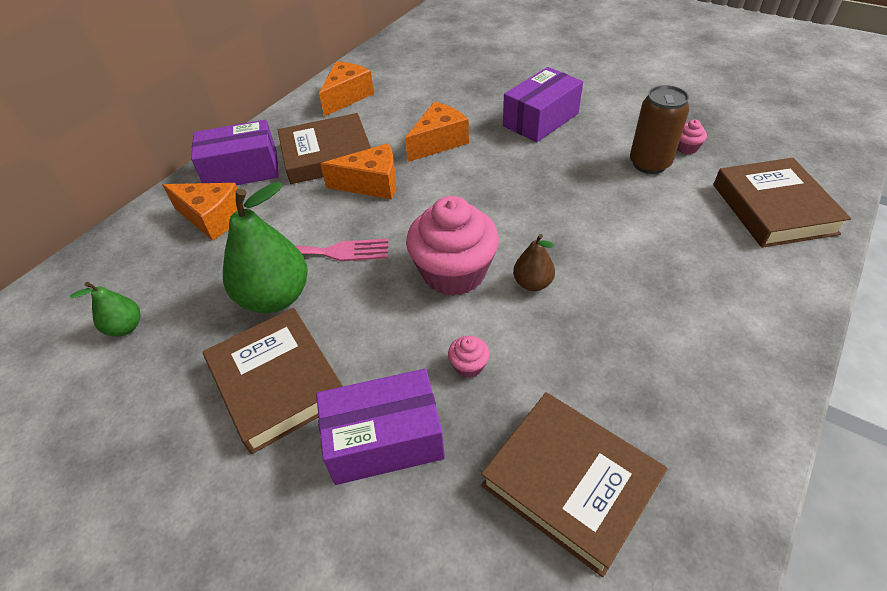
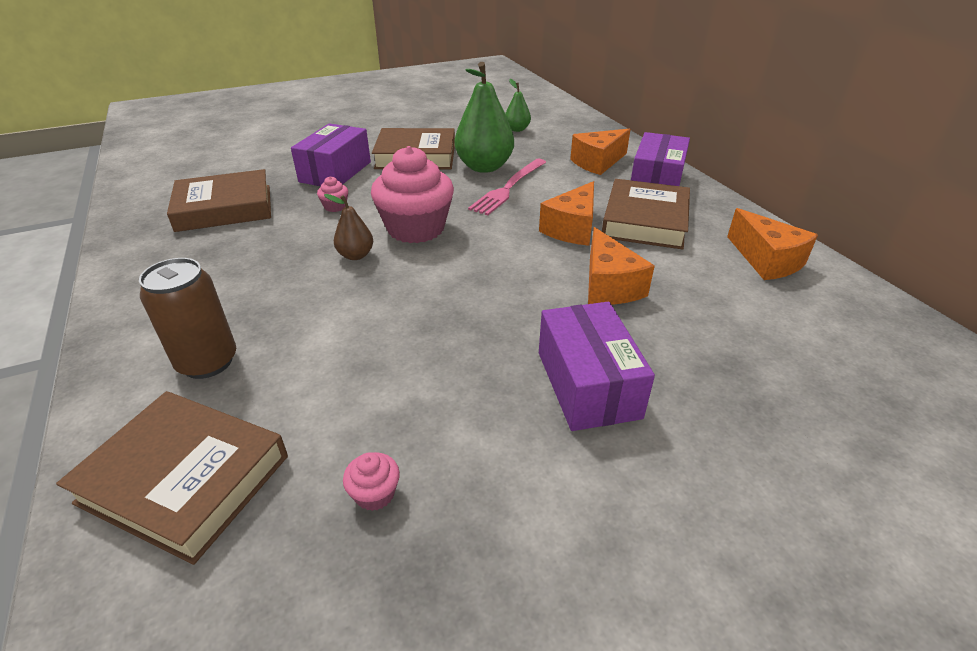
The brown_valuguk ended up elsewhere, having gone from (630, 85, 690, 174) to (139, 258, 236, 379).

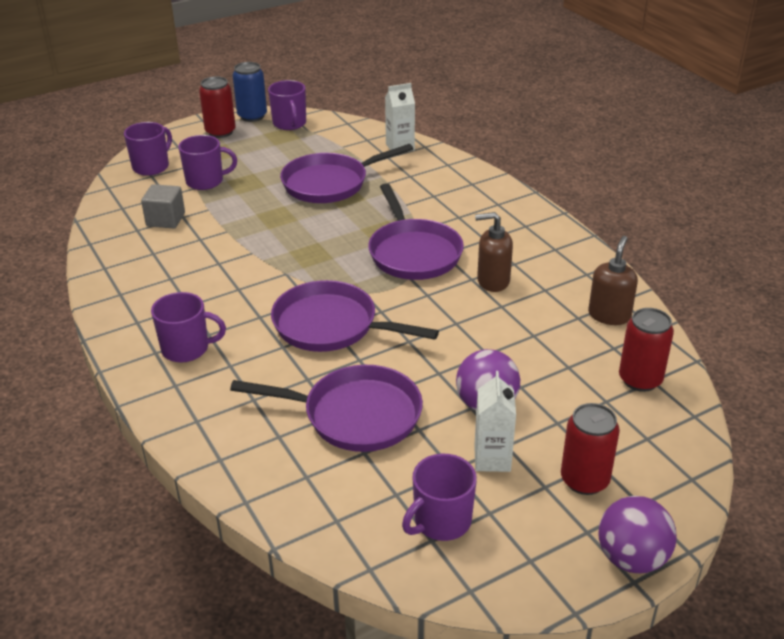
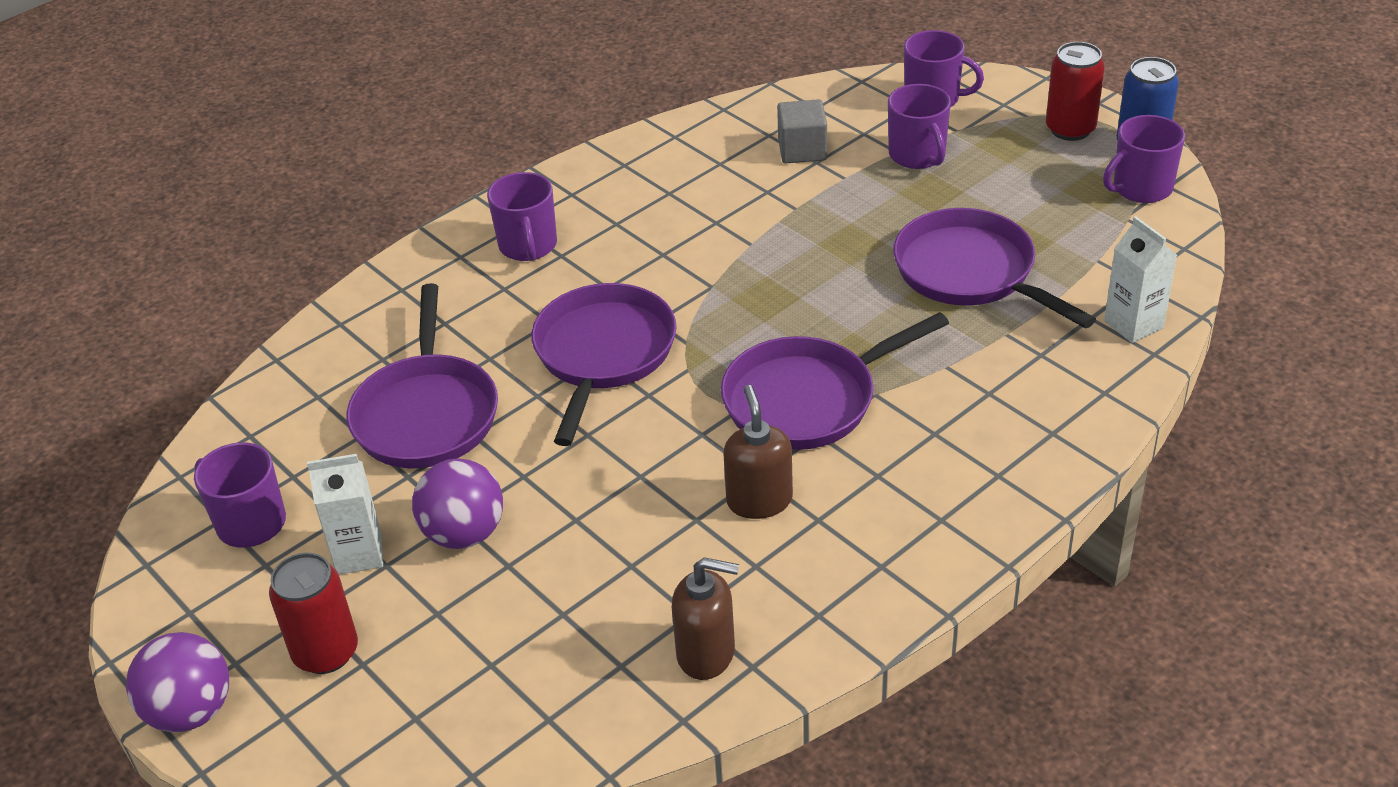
The second view lost the red_valuguk at (619, 308, 674, 392).

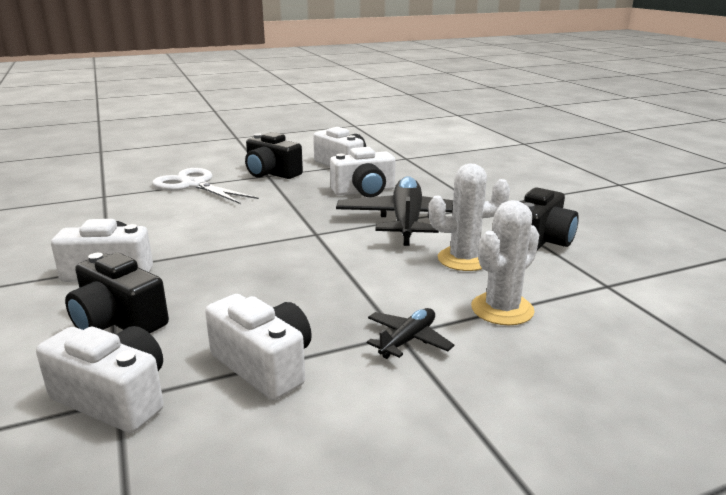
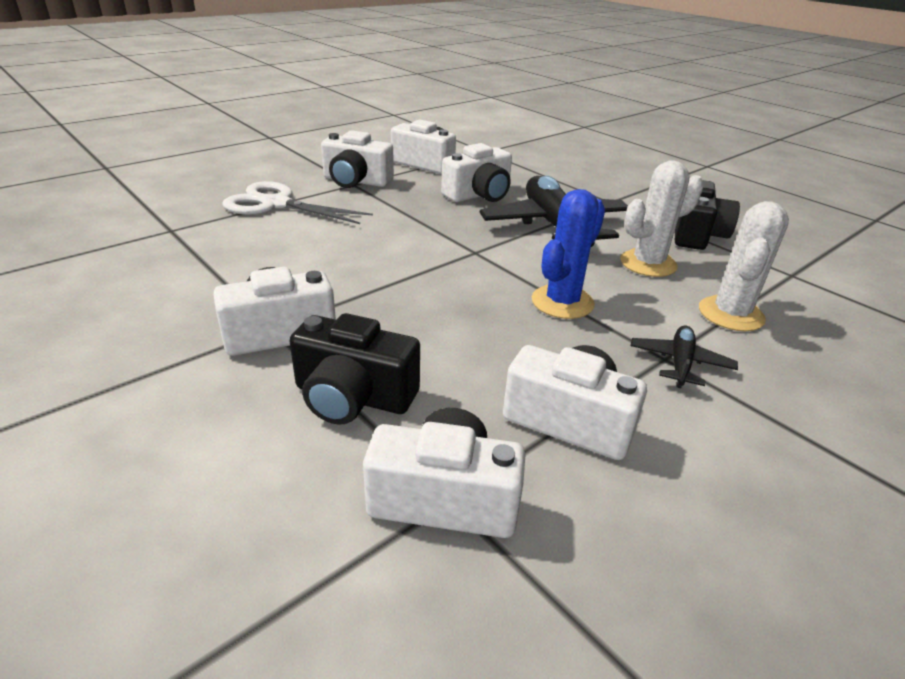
The second view gained the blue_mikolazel at (532, 189, 605, 319).
What was the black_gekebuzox at (245, 132, 303, 179) turned into the white_gekebuzox at (321, 130, 394, 188).

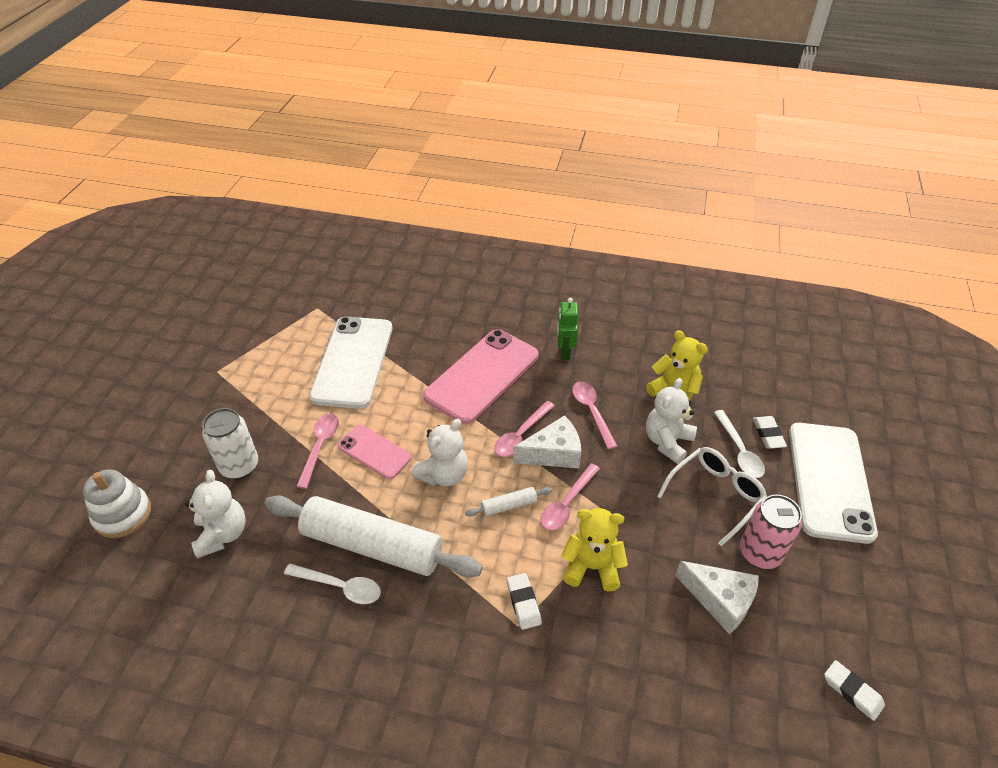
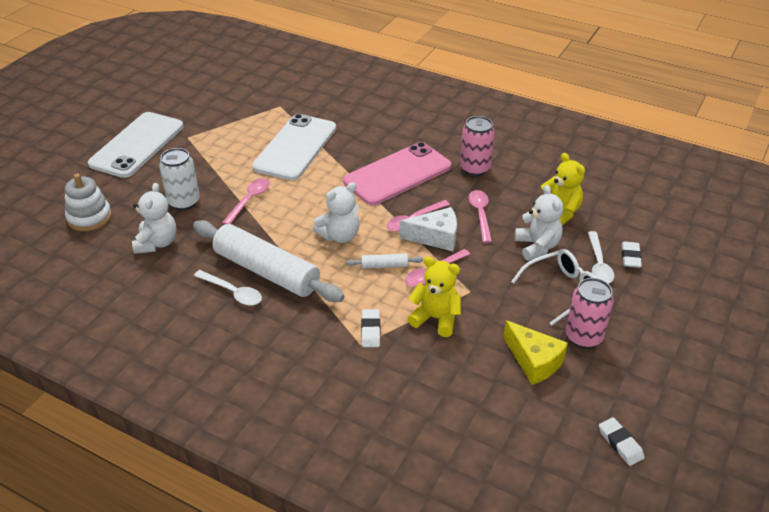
The second view lost the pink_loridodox at (338, 425, 412, 479).
The white_loridodox ended up elsewhere, having gone from (789, 423, 878, 544) to (88, 112, 184, 178).
Where the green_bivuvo stood at (557, 298, 578, 360), the pink_valuguk came to stand at (460, 116, 495, 176).
What was the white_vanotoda at (675, 561, 759, 635) turned into the yellow_vanotoda at (503, 320, 568, 385).
The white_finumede at (646, 378, 697, 464) ended up facing another way, 120 degrees clockwise from before.

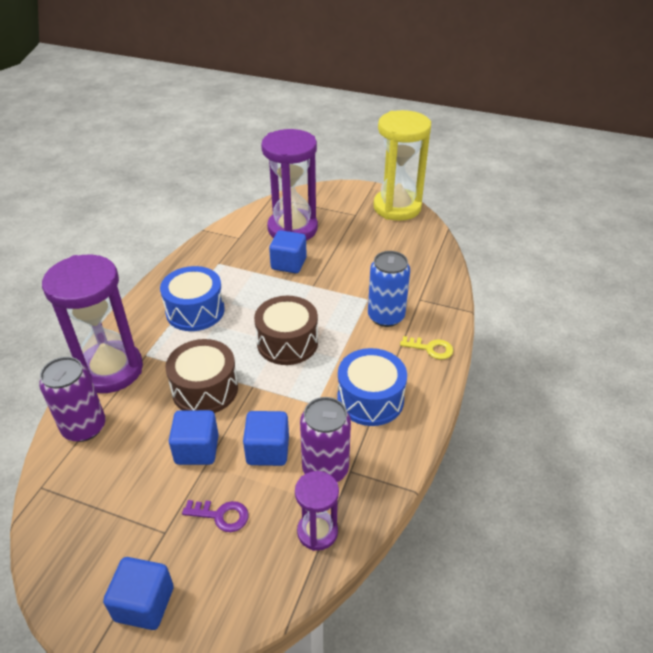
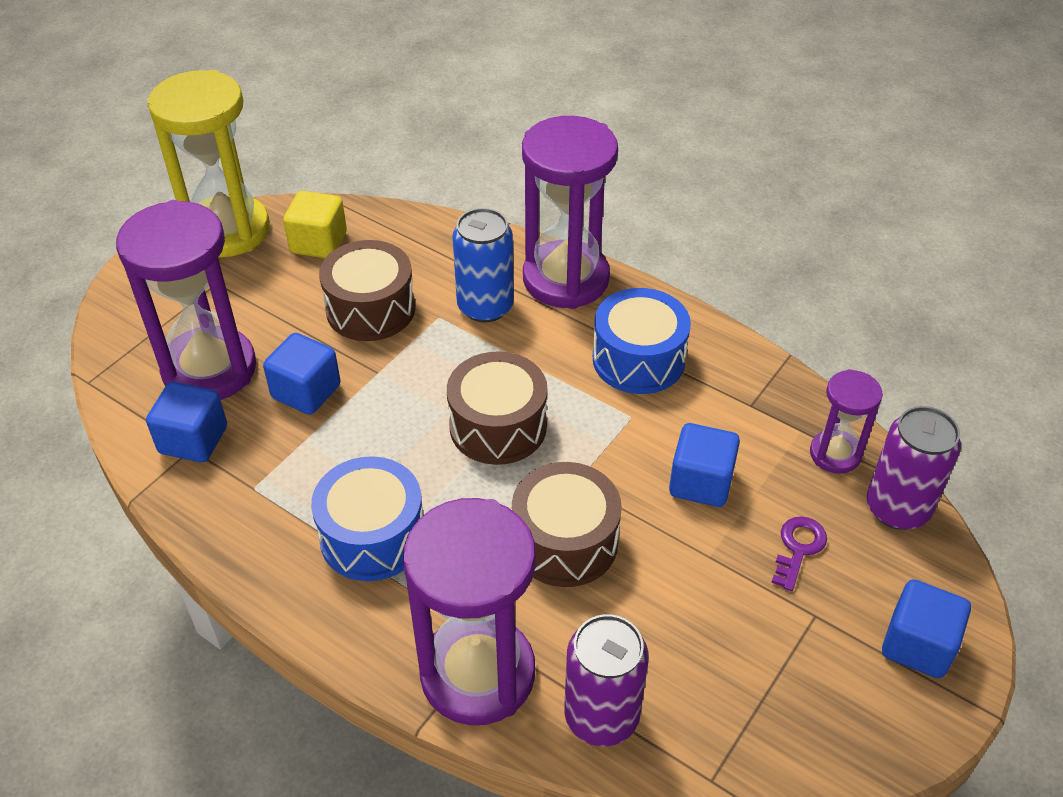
The second view gained the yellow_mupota at (283, 191, 347, 258).
The second view gained the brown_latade at (319, 240, 415, 341).
The blue_mupota ended up elsewhere, having gone from (169, 410, 219, 465) to (146, 382, 227, 462).
The purple_valuguk ended up elsewhere, having gone from (300, 397, 351, 482) to (866, 406, 961, 530).
Where the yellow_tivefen stood at (400, 336, 453, 360), the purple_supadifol came to stand at (522, 116, 618, 309).

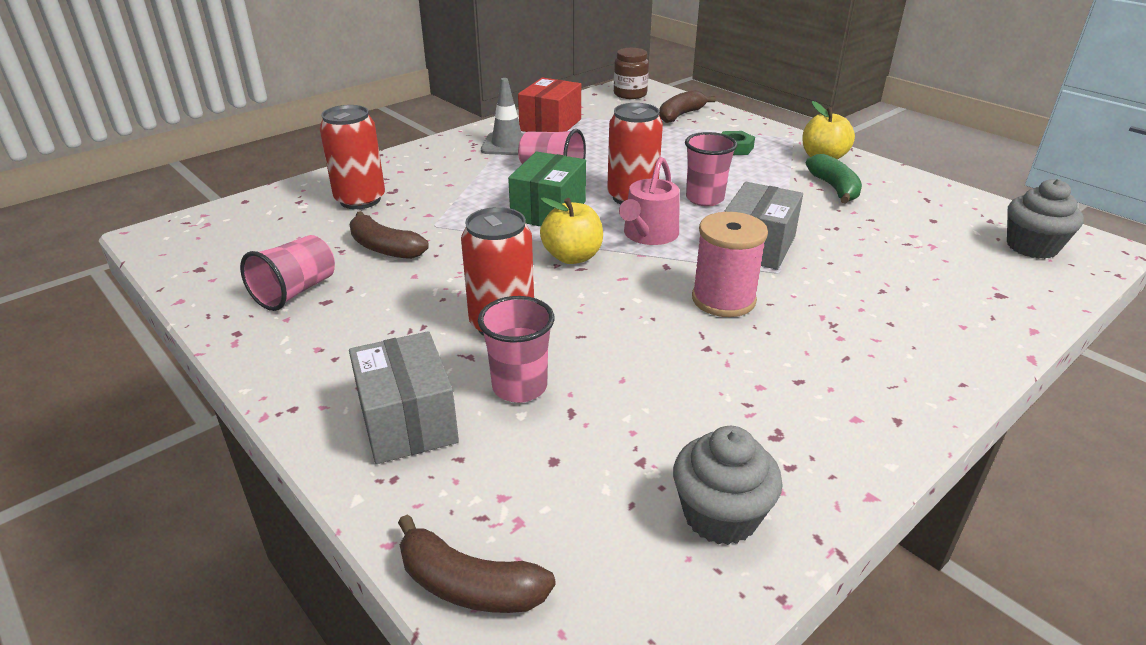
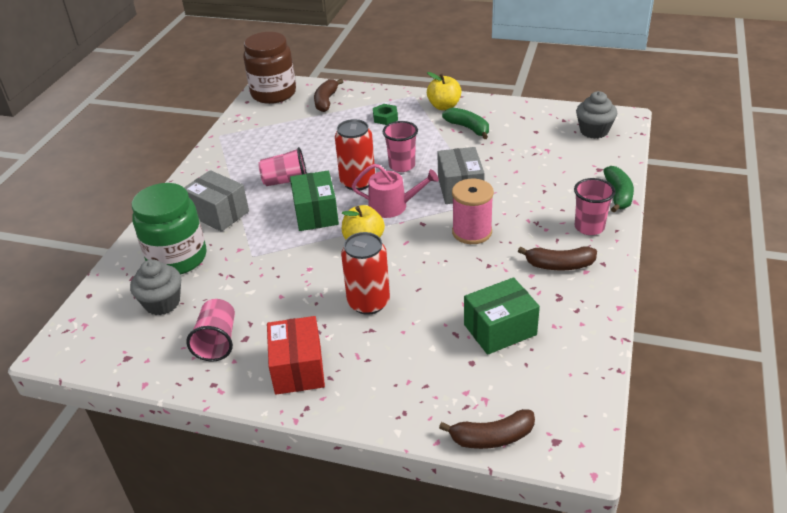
The second view lost the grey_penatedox at (481, 78, 525, 155).
The second view gained the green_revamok at (464, 277, 540, 355).
The second view gained the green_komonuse at (603, 166, 634, 213).
The brown_komonuse ended up elsewhere, having gone from (349, 211, 429, 259) to (518, 246, 597, 270).
The grey_revamok ended up elsewhere, having gone from (349, 331, 459, 464) to (184, 170, 249, 232).
The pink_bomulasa ended up elsewhere, having gone from (478, 296, 555, 403) to (574, 178, 615, 235).
The red_revamok ended up elsewhere, having gone from (518, 77, 581, 132) to (267, 316, 325, 395).
The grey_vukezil ended up elsewhere, having gone from (673, 426, 783, 545) to (130, 259, 181, 315).
Where the red_valuguk stood at (320, 105, 385, 209), the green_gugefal came to stand at (132, 183, 206, 275).
The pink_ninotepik at (619, 157, 680, 245) ended up facing another way, 75 degrees counterclockwise from before.
The size of the brown_gugefal at (614, 48, 649, 99) changed by a factor of 1.72.

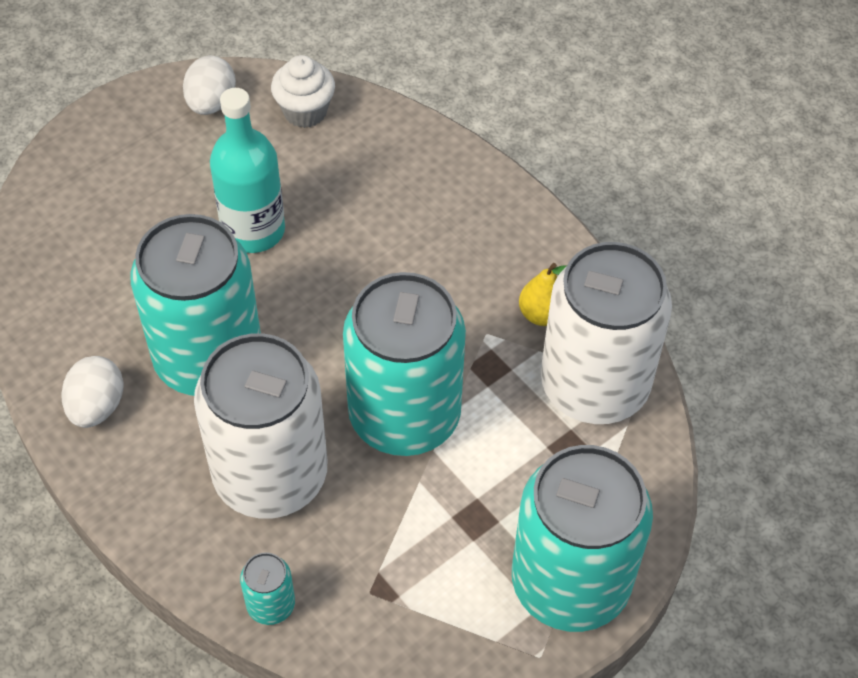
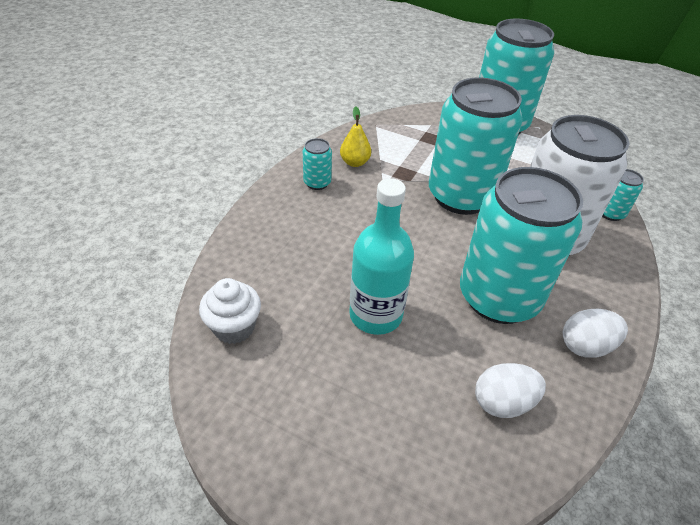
The second view lost the white_valuguk at (541, 242, 672, 424).
The second view gained the turquoise_valuguk at (303, 138, 332, 190).
The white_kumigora ended up elsewhere, having gone from (183, 55, 236, 115) to (475, 363, 546, 418).

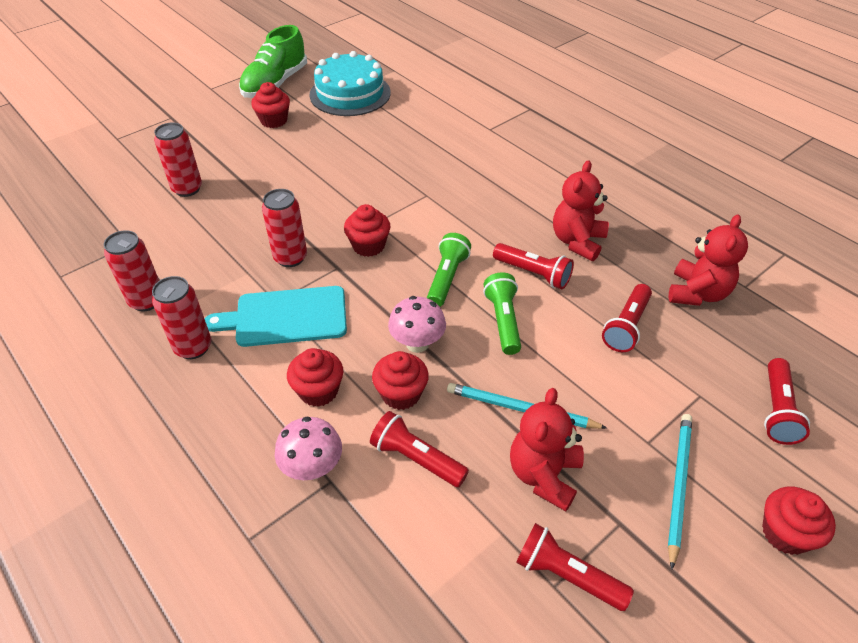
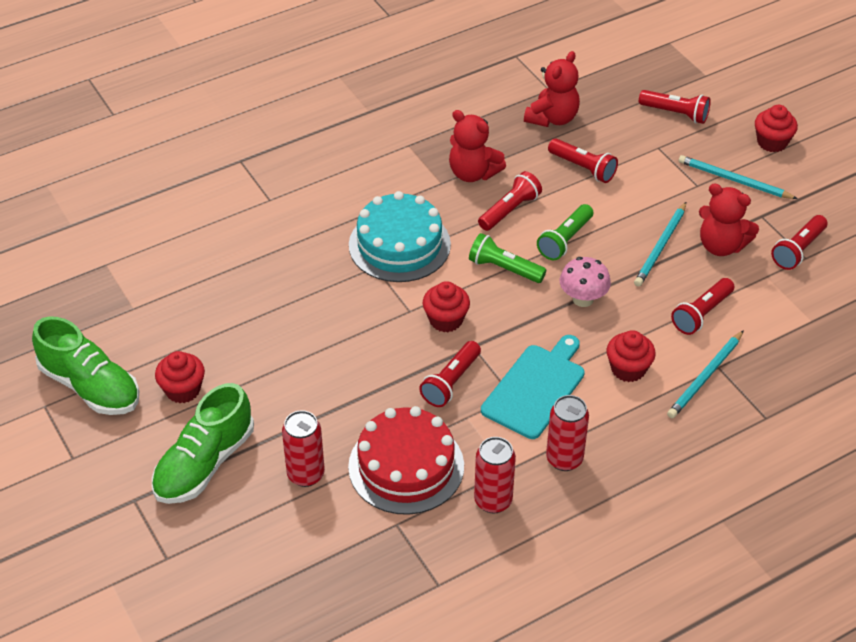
The second view lost the red_vukezil at (372, 351, 429, 410).
The second view gained the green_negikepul at (152, 383, 254, 504).
The second view gained the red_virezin at (348, 406, 464, 515).
The turquoise_virezin ended up elsewhere, having gone from (310, 51, 391, 116) to (349, 191, 451, 282).
Where the red_valuguk stood at (262, 189, 307, 267), the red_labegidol came to stand at (419, 341, 481, 407).
Where the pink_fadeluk stood at (275, 417, 342, 480), the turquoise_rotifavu came to stand at (667, 330, 744, 418).
The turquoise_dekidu at (205, 286, 347, 347) ended up facing another way, 150 degrees counterclockwise from before.
The green_labegidol at (483, 272, 521, 355) ended up facing another way, 60 degrees counterclockwise from before.
The red_finumede at (668, 214, 748, 306) ended up facing another way, 90 degrees clockwise from before.

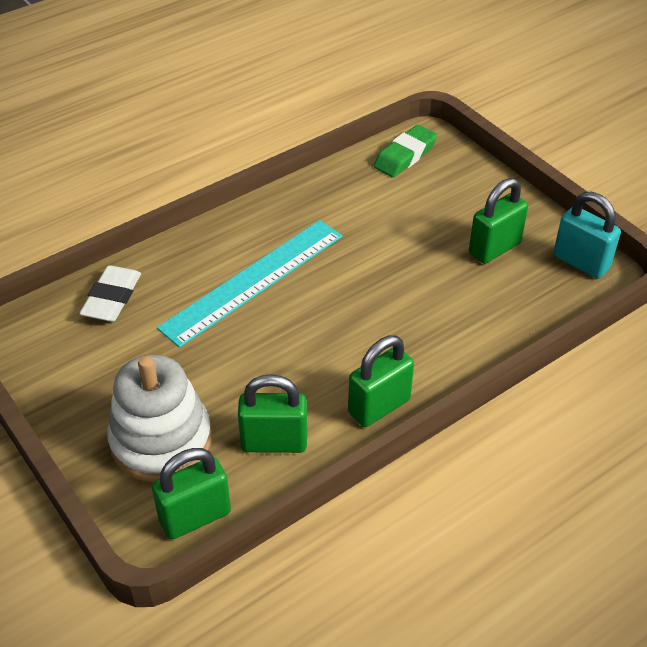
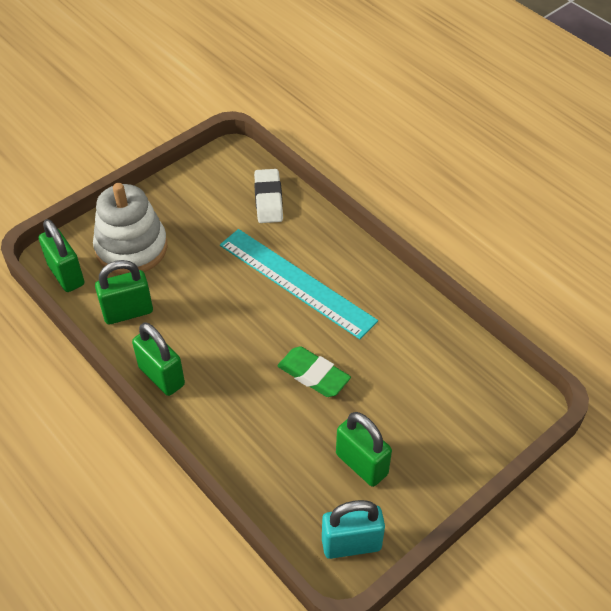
The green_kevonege ended up elsewhere, having gone from (374, 125, 437, 178) to (278, 346, 351, 397).
The white_kevonege at (79, 265, 141, 322) ended up facing another way, 75 degrees clockwise from before.
The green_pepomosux at (238, 374, 307, 453) ended up facing another way, 75 degrees clockwise from before.
The turquoise_pepomosux at (553, 192, 621, 279) ended up facing another way, 45 degrees clockwise from before.

